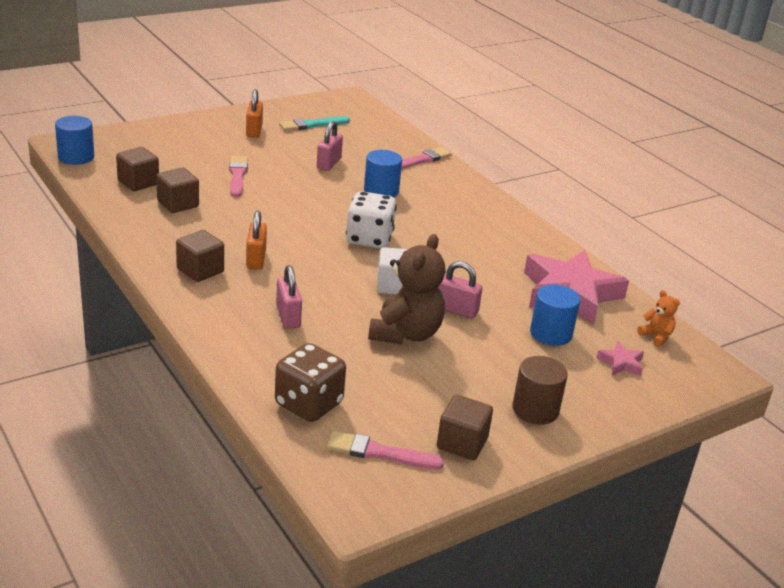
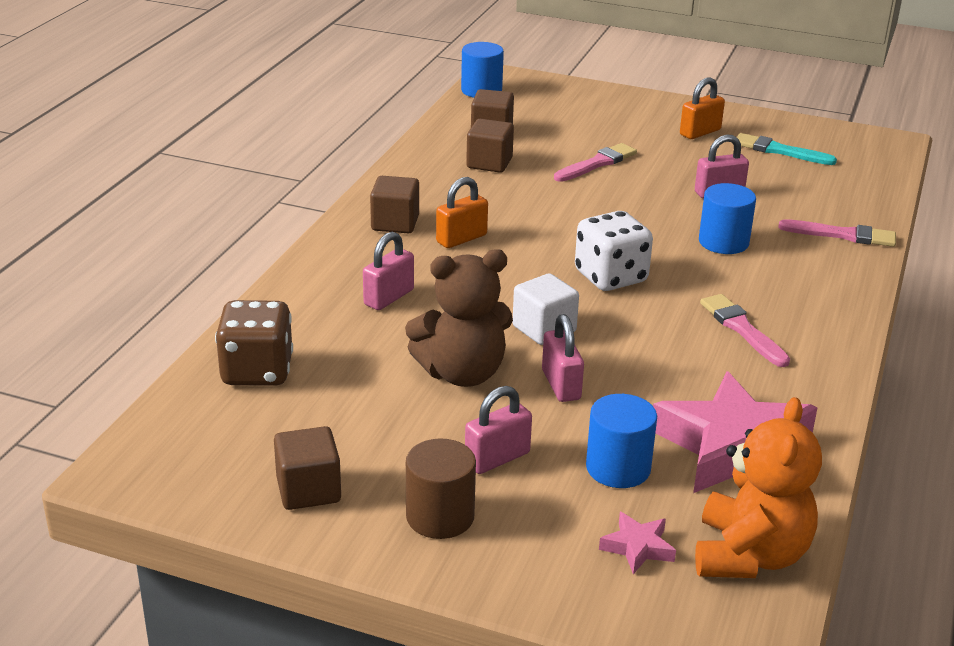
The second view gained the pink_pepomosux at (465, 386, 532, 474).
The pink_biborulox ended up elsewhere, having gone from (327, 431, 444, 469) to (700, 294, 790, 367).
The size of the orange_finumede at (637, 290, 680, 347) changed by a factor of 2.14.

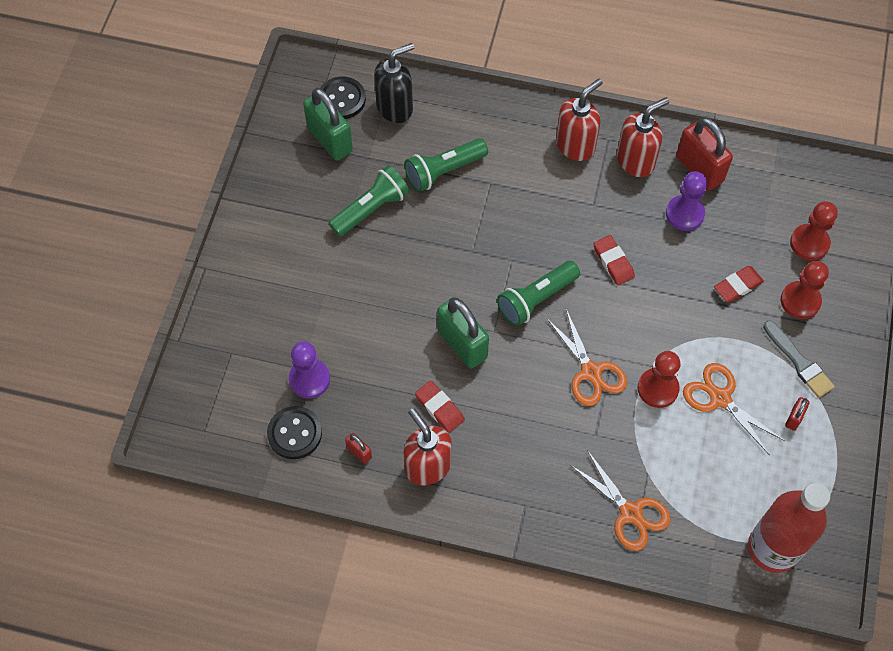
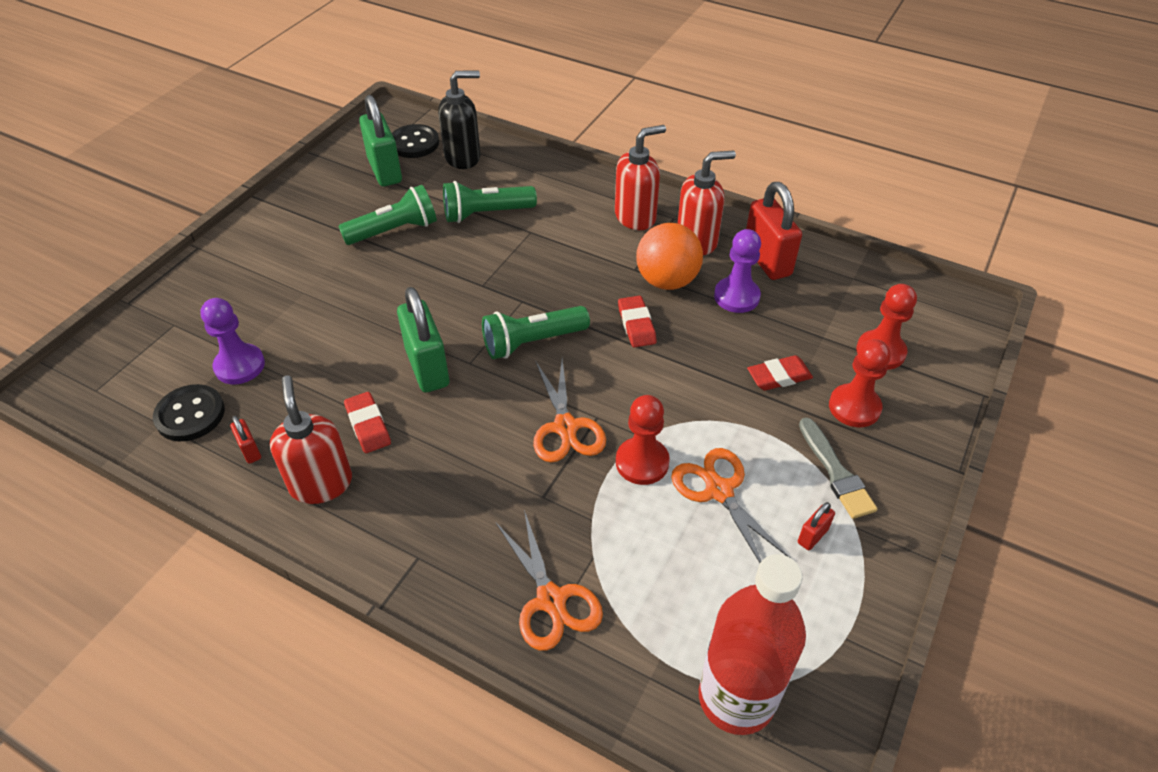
The second view gained the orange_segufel at (636, 223, 703, 290).

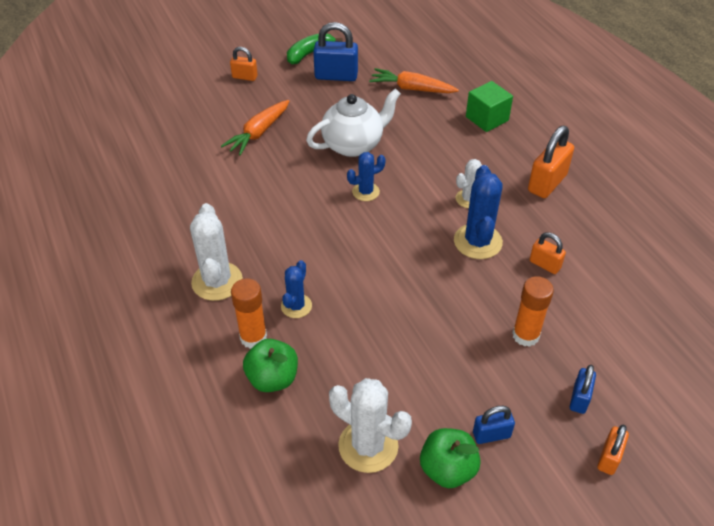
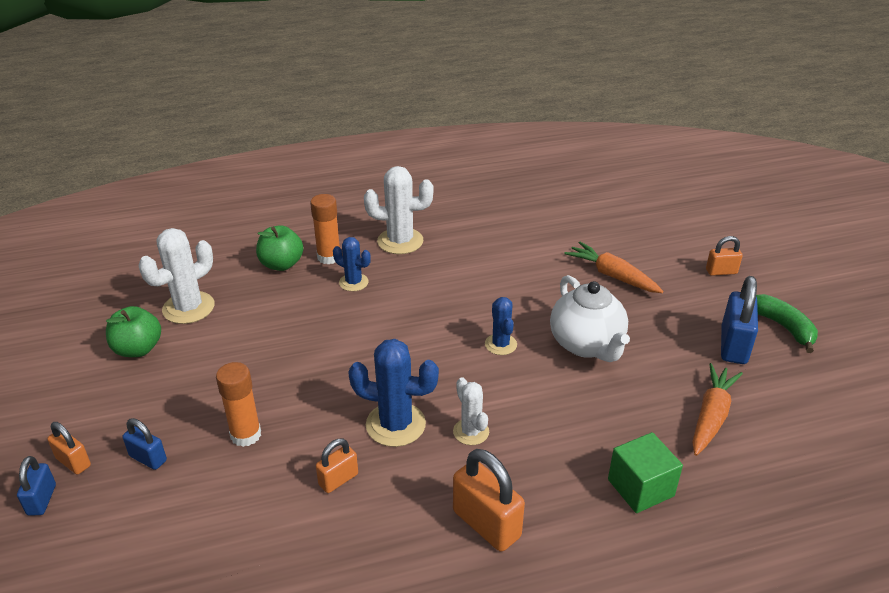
The blue_pepomosux ended up elsewhere, having gone from (473, 406, 515, 444) to (17, 456, 56, 516).
The orange_pepomosux at (230, 47, 258, 81) ended up facing another way, 60 degrees clockwise from before.

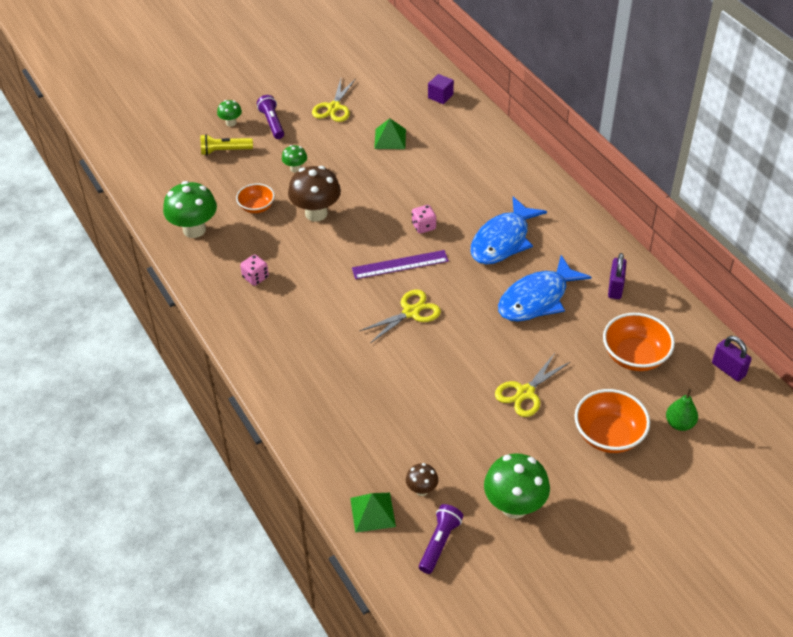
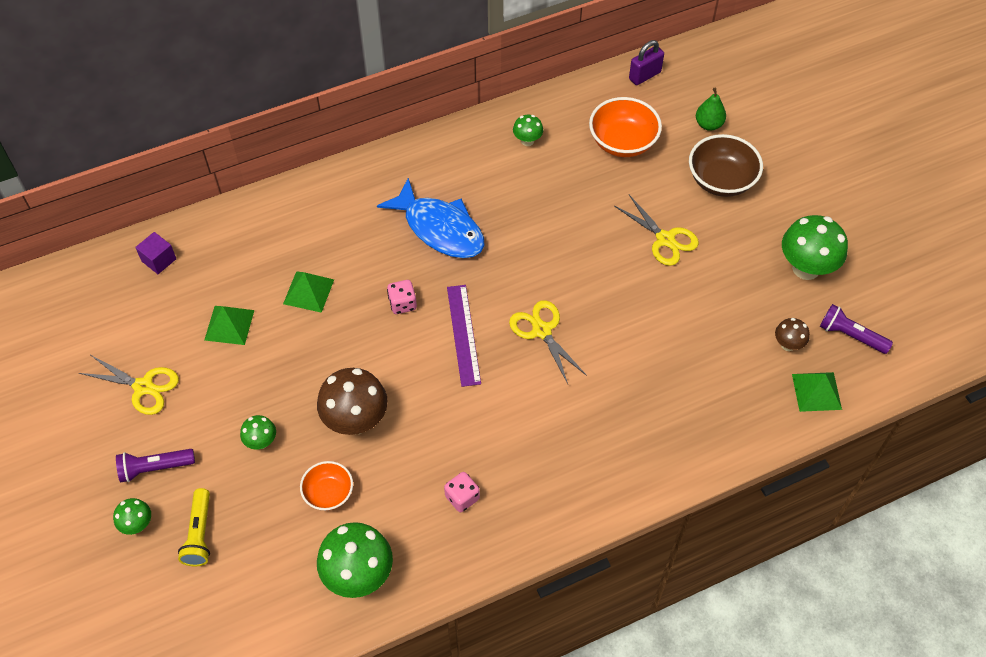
The second view lost the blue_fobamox at (498, 255, 591, 322).
The second view gained the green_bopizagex at (283, 271, 334, 313).
Where the purple_pepomosux stood at (608, 253, 627, 299), the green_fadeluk came to stand at (513, 114, 543, 146).
What was the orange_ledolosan at (574, 389, 650, 453) turned into the brown_ledolosan at (689, 134, 763, 197).

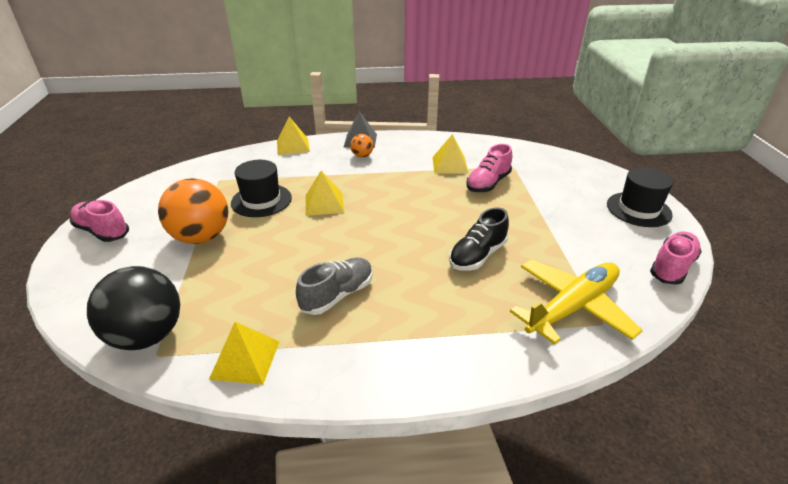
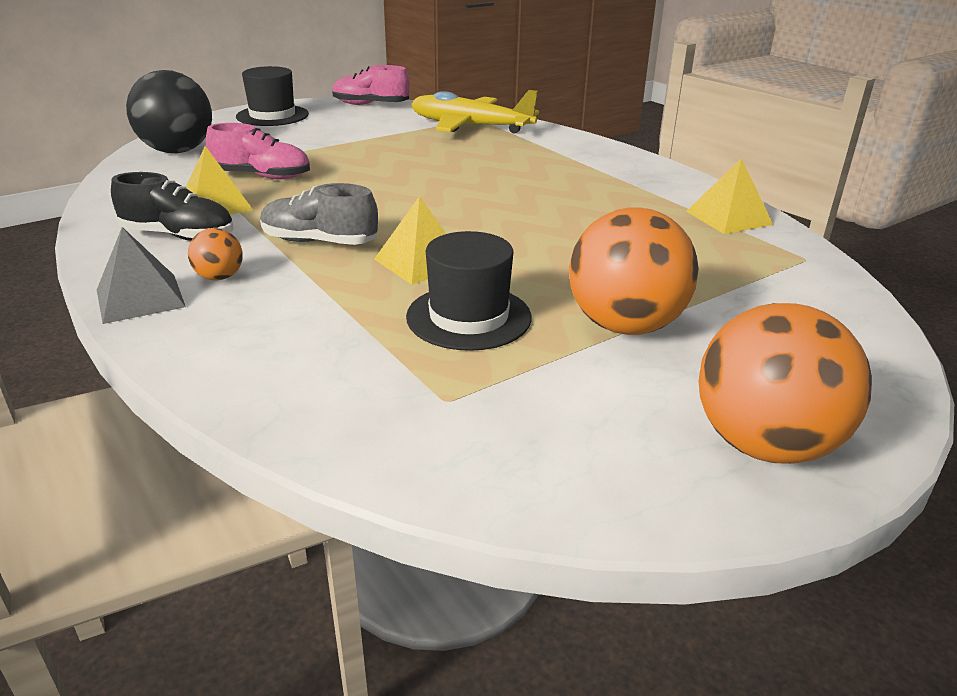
The second view lost the yellow_bopizagex at (277, 117, 310, 155).
The black_segufel ended up elsewhere, having gone from (87, 266, 180, 350) to (126, 70, 212, 153).
The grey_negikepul ended up elsewhere, having gone from (296, 258, 373, 315) to (260, 183, 378, 245).
The black_negikepul ended up elsewhere, having gone from (449, 208, 509, 271) to (111, 172, 234, 241).
Where the pink_negikepul stood at (70, 200, 129, 242), the orange_segufel came to stand at (699, 303, 872, 464).

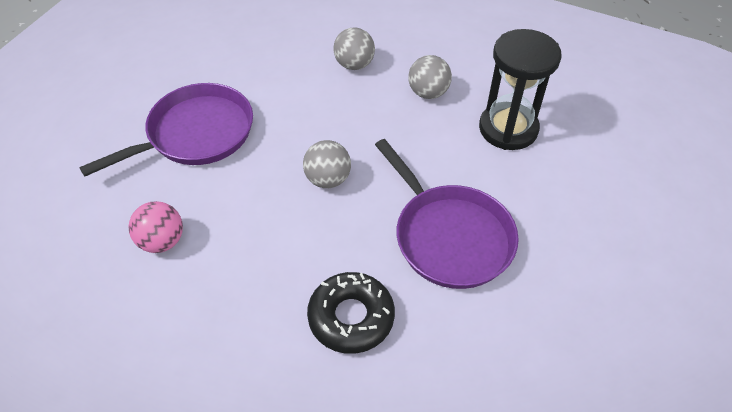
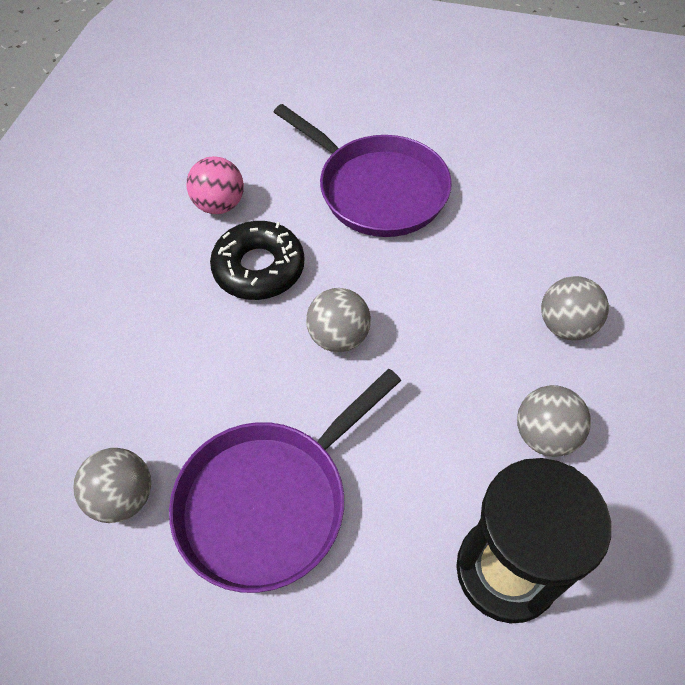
The second view gained the grey_segufel at (73, 448, 151, 523).
The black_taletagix ended up elsewhere, having gone from (307, 272, 395, 354) to (210, 221, 305, 300).

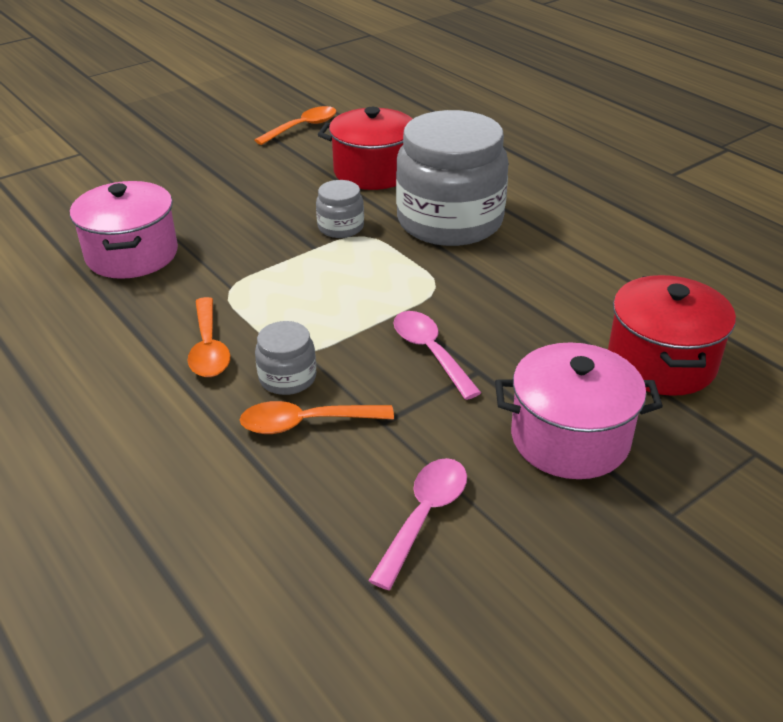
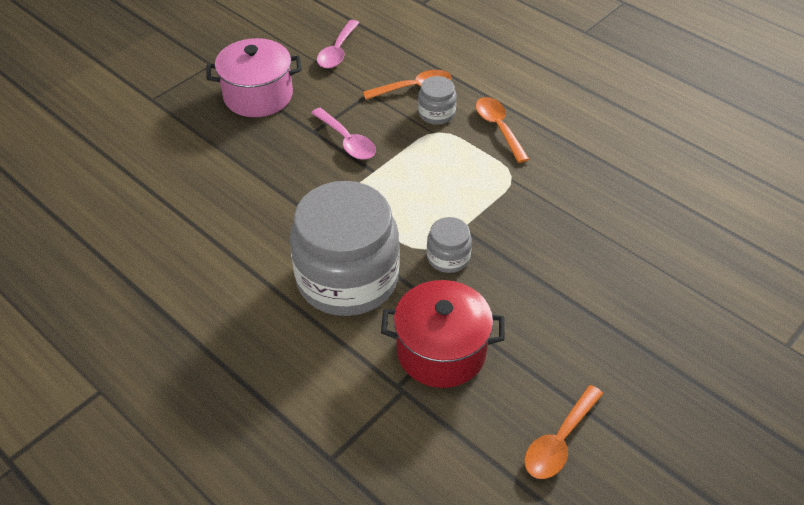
The second view lost the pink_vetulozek at (70, 181, 178, 279).
The second view lost the red_vetulozek at (608, 275, 736, 396).

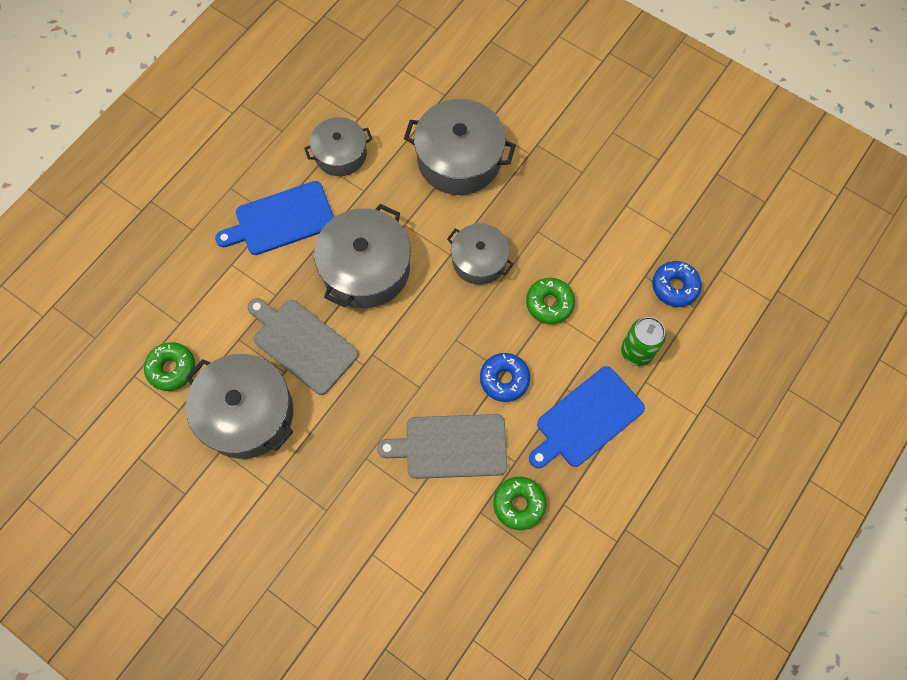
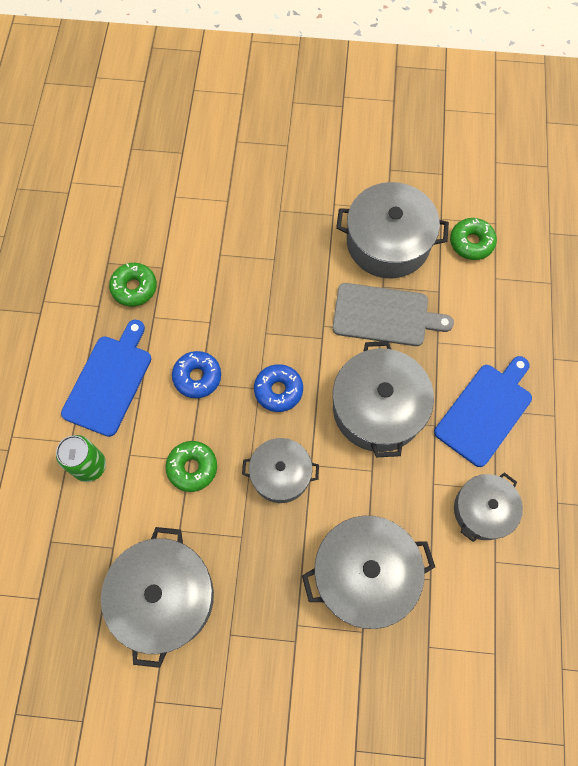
The second view lost the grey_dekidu at (377, 414, 508, 479).
The second view gained the grey_vetulozek at (101, 527, 214, 668).
The blue_taletagix ended up elsewhere, having gone from (652, 261, 702, 307) to (254, 364, 303, 412).

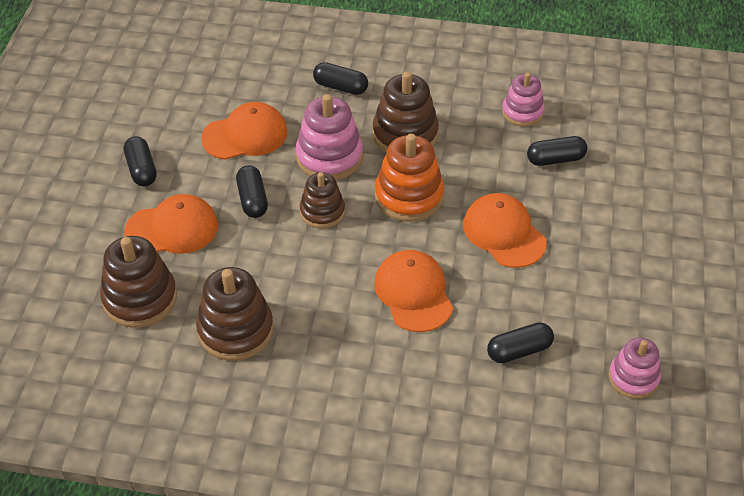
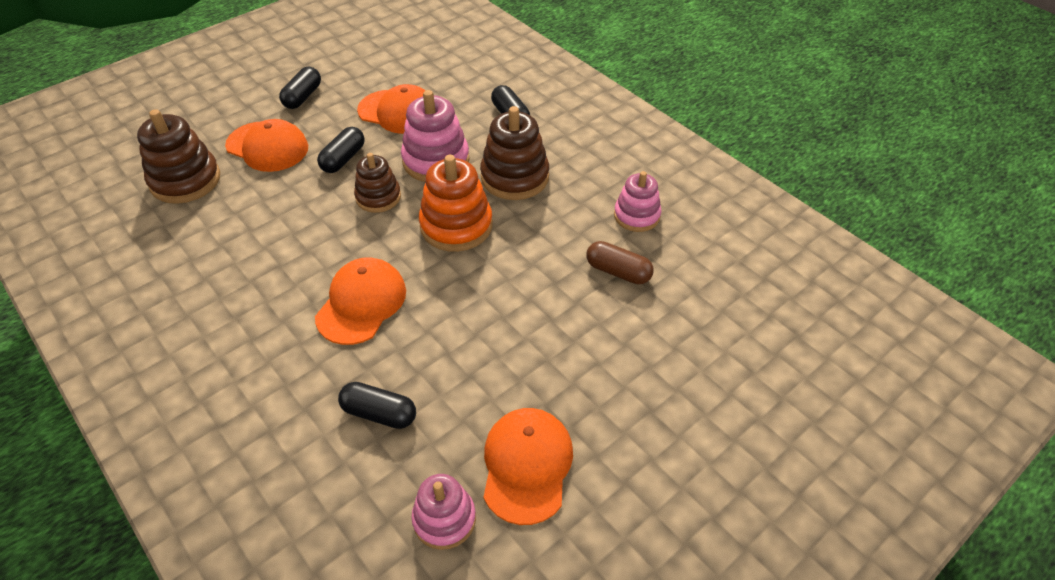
The second view lost the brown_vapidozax at (196, 267, 274, 361).
The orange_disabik ended up elsewhere, having gone from (463, 193, 547, 268) to (483, 408, 573, 525).
What was the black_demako at (527, 136, 588, 166) turned into the brown_demako at (586, 241, 654, 284).

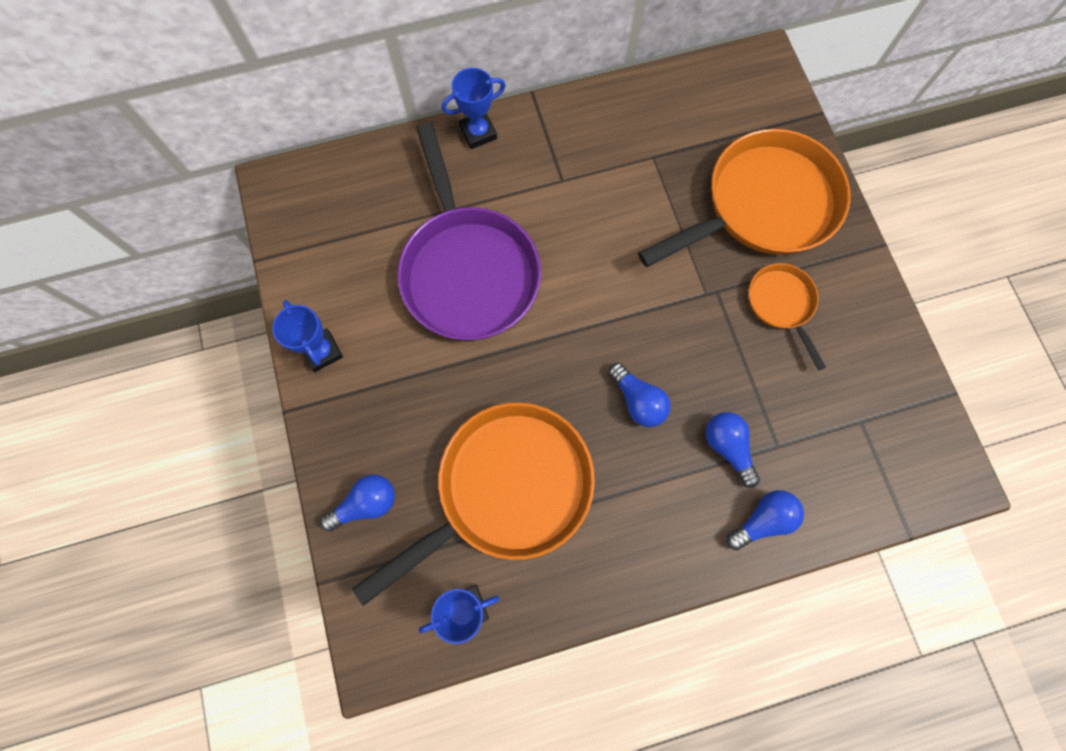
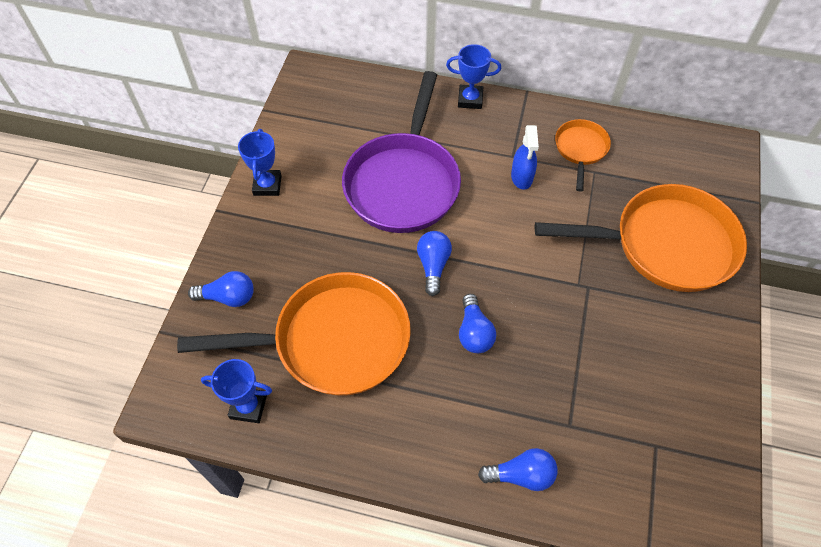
The second view gained the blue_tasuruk at (511, 125, 539, 190).
The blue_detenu ended up elsewhere, having gone from (705, 412, 760, 488) to (417, 231, 452, 296).
The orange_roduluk ended up elsewhere, having gone from (749, 263, 826, 371) to (555, 119, 611, 192).

